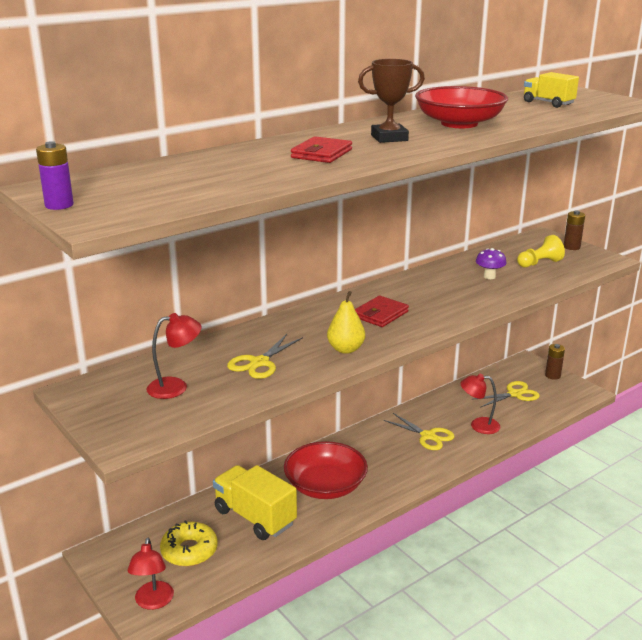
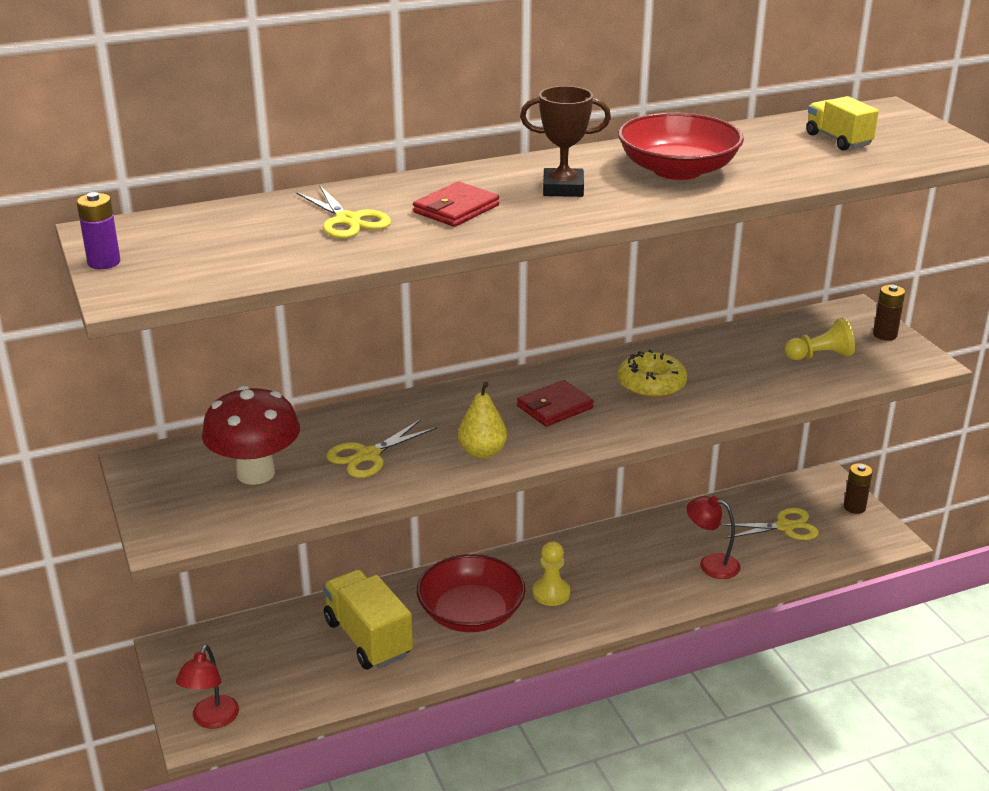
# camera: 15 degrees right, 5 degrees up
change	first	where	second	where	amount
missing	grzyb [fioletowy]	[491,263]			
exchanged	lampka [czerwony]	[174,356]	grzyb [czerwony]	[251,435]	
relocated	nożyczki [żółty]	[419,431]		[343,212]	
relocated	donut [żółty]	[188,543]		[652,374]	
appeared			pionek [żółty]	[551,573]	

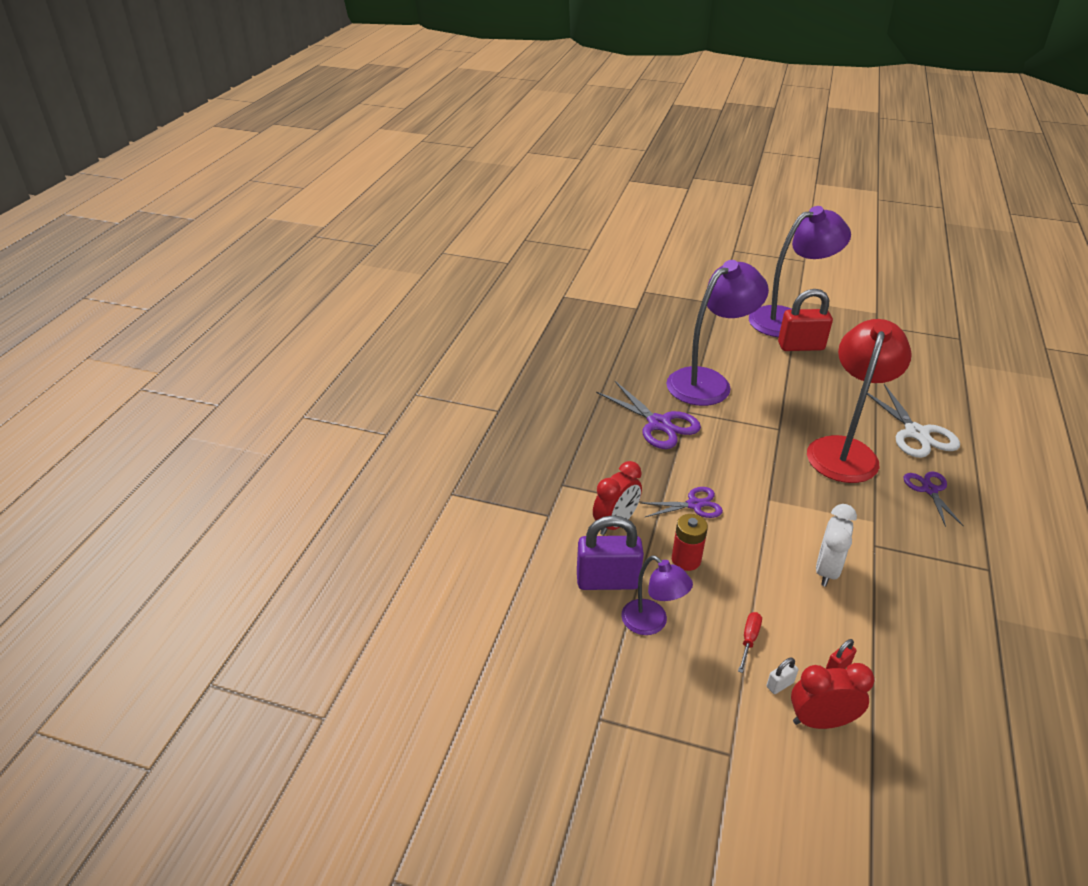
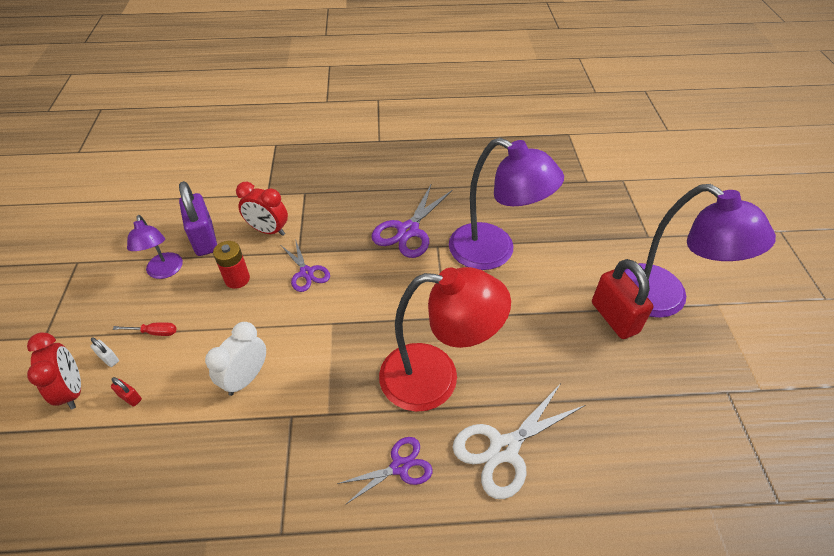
# camera: 70 degrees right, 10 degrees up
change	first	where	second	where	amount
spun	budzik [biały]	[836,545]		[235,359]	60 degrees counterclockwise
spun	lampka [fioletowy]	[657,595]		[155,247]	45 degrees counterclockwise

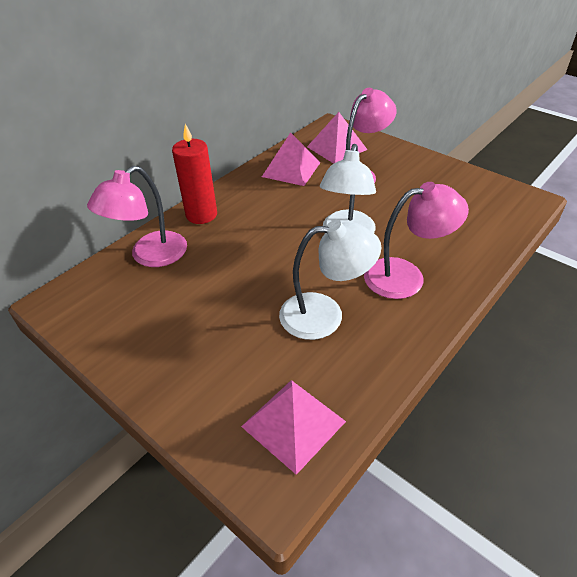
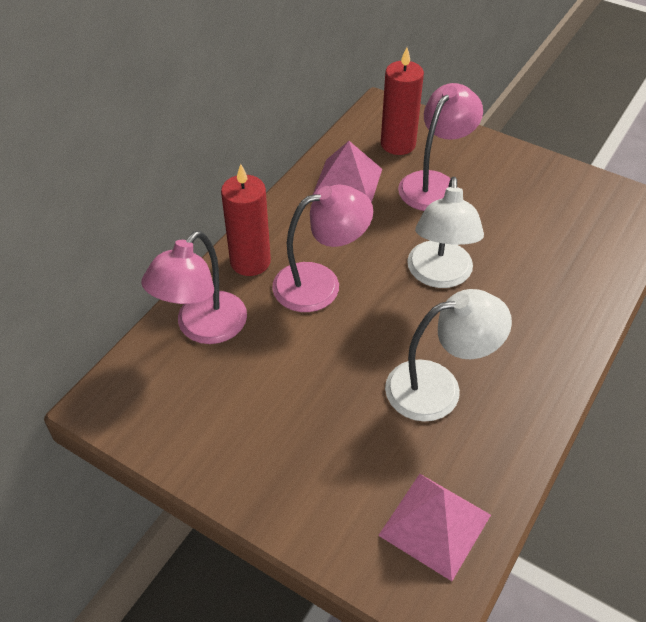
# camera: 10 degrees left, 5 degrees up
change	first	where	second	where	amount
exchanged	piramida [różowy]	[337,138]	świeca [czerwony]	[402,101]	
relocated	lampka [różowy]	[416,240]		[322,248]	

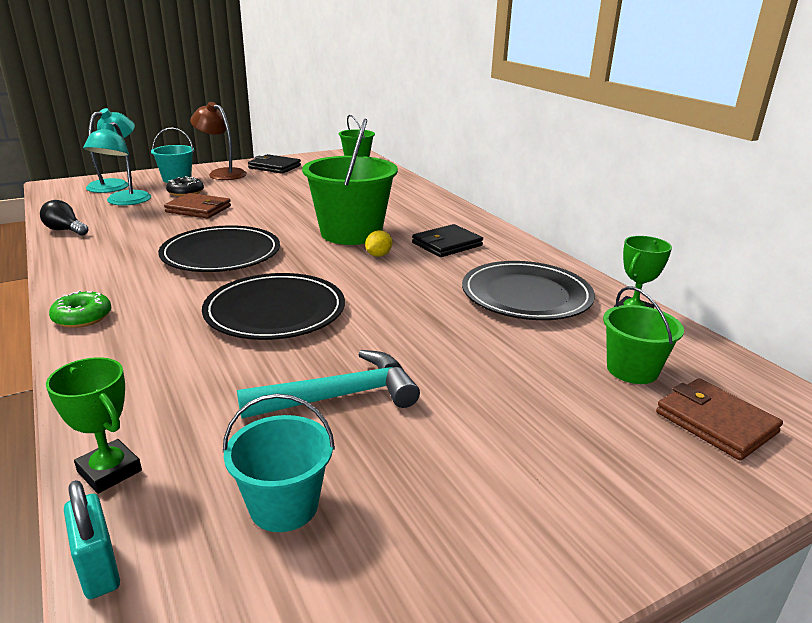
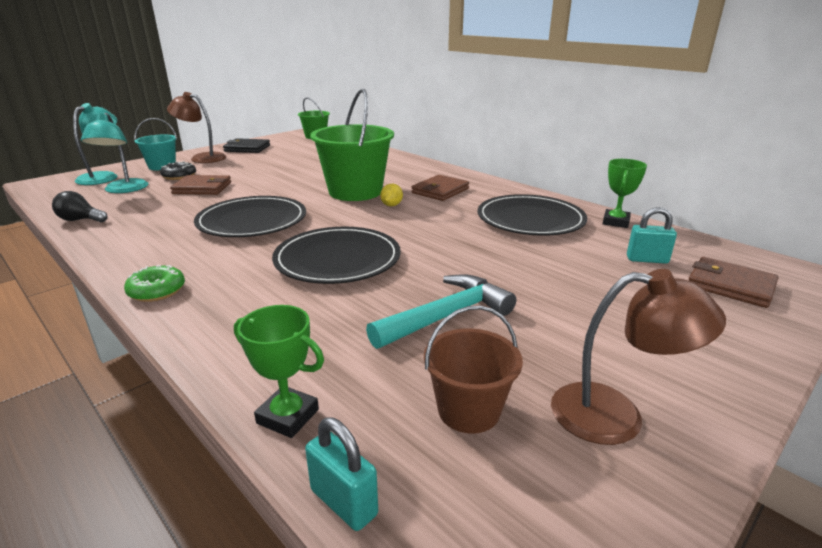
# camera: 15 degrees left, 0 degrees up
change	first	where	second	where	amount
colour	portfel [czarny]	[447,240]	portfel [brązowy]	[440,188]	
exchanged	wiadro [zielony]	[643,335]	kłódka [turkusowy]	[652,235]	
colour	wiadro [turkusowy]	[279,463]	wiadro [brązowy]	[473,370]	
appeared			lampka [brązowy]	[638,357]	

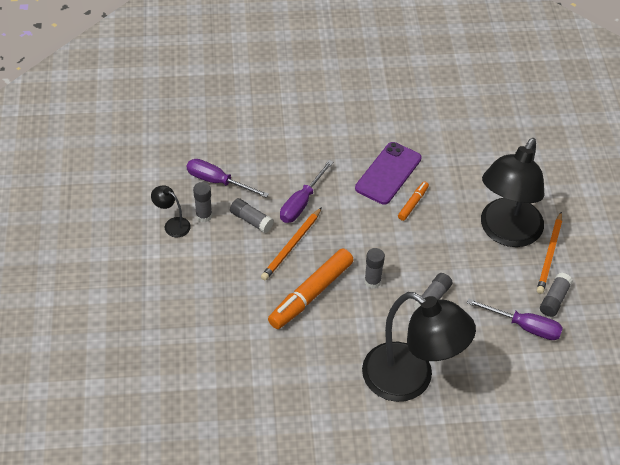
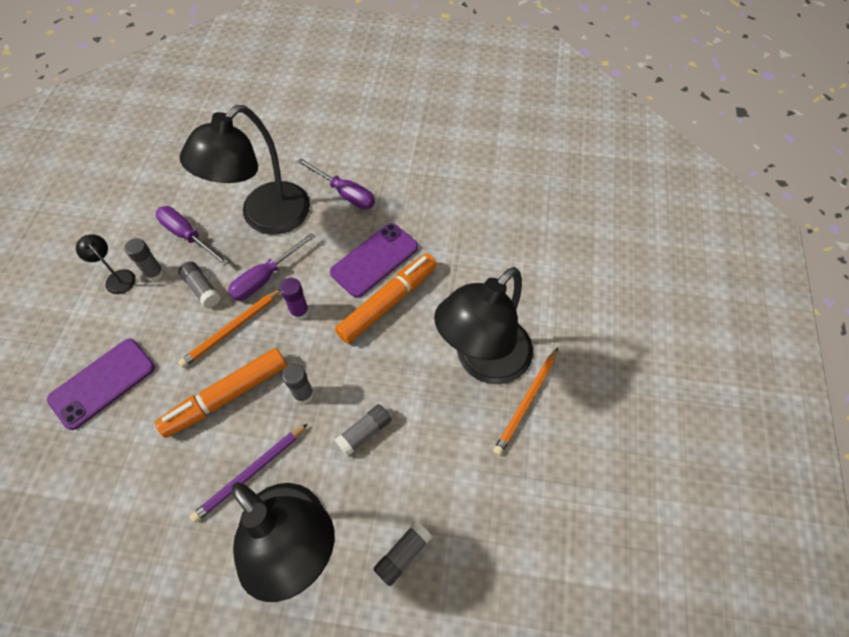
# camera: 15 degrees right, 10 degrees up
change	first	where	second	where	amount
size	flamaster [pomarańczowy]	[413,201]		[386,299]	x2.04
relocated	klej w sztyfcie [szary]	[556,295]		[402,553]	
relocated	śrubokręt [fioletowy]	[515,319]		[336,184]	
appeared			lampka [czarny]	[245,170]	
appeared			klej w sztyfcie [fioletowy]	[294,299]	
appeared			telefon [fioletowy]	[101,384]	
appeared			ołówek [fioletowy]	[249,473]	

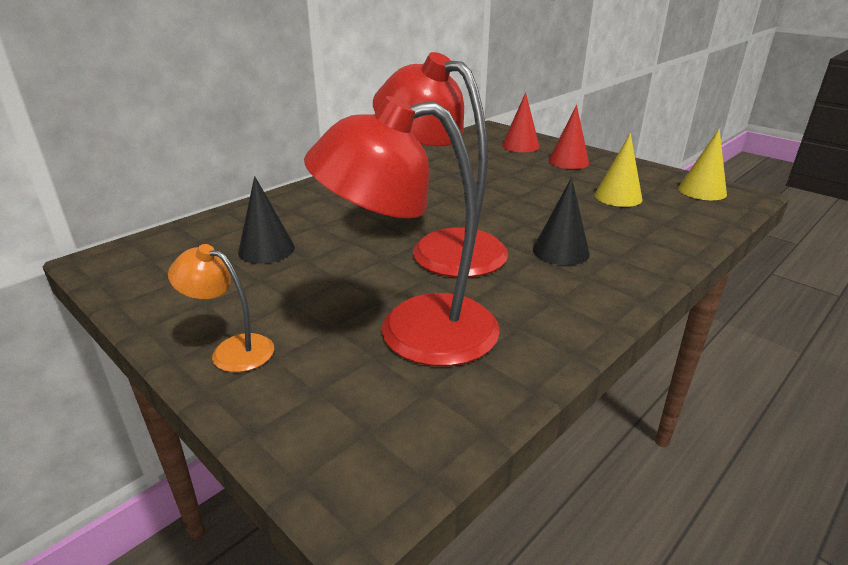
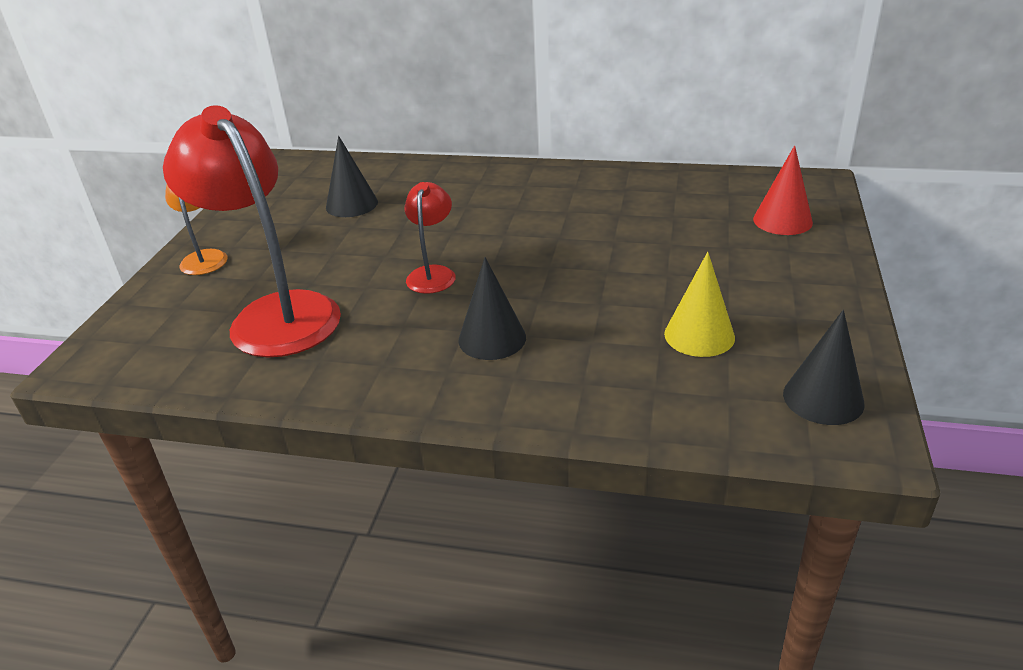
# camera: 60 degrees right, 5 degrees up
change	first	where	second	where	amount
size	lampka [czerwony]	[440,165]		[430,238]	x0.48
missing	stożek [czerwony]	[568,137]			
colour	stożek [żółty]	[702,164]	stożek [czarny]	[824,367]	

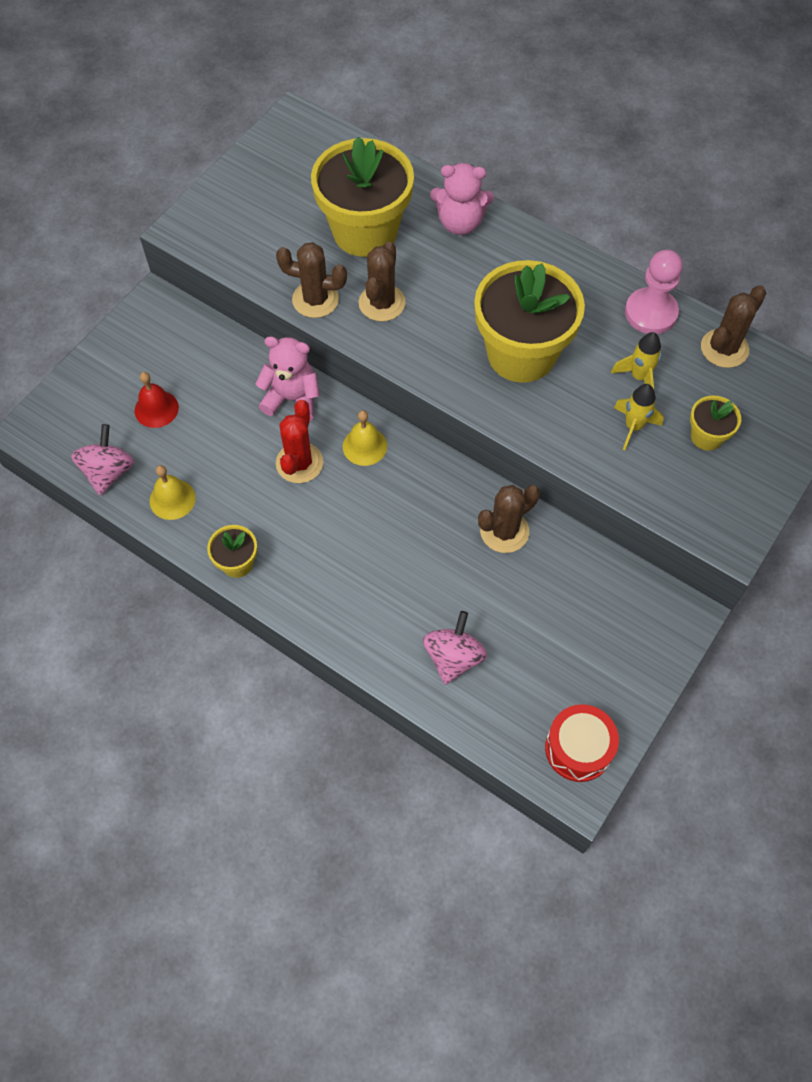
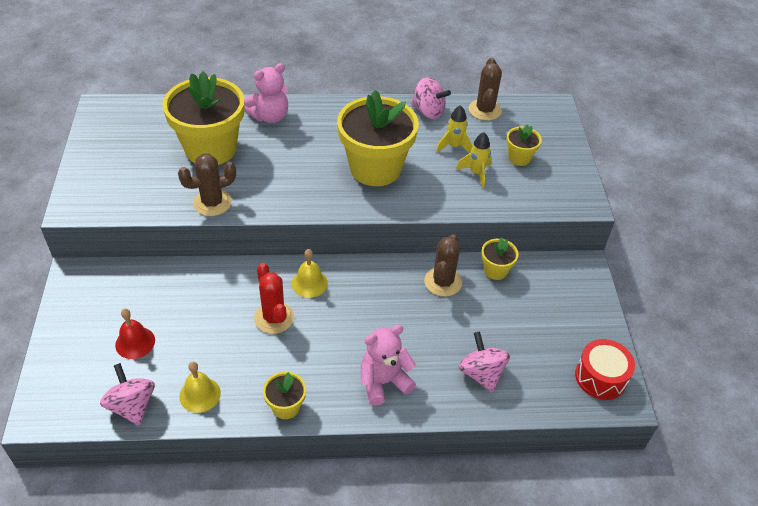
# camera: 40 degrees left, 15 degrees down
change	first	where	second	where	amount
missing	kaktus [brązowy]	[382,282]			
exchanged	pionek [różowy]	[654,292]	bączek [różowy]	[431,98]	
relocated	miś [różowy]	[287,378]		[388,365]	
appeared			doniczka [żółty]	[500,259]	

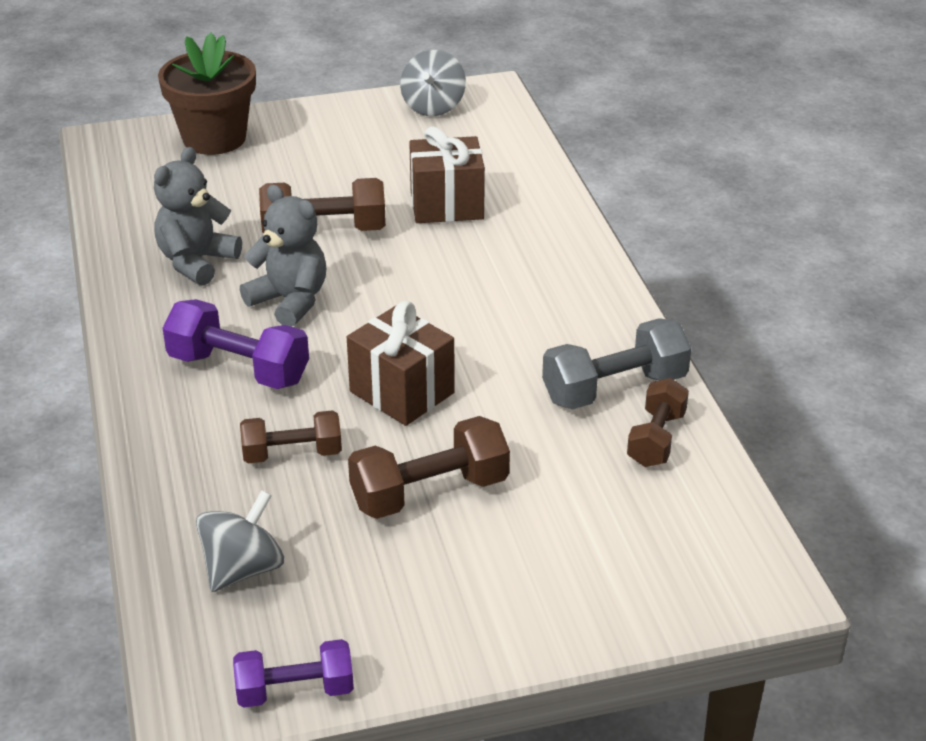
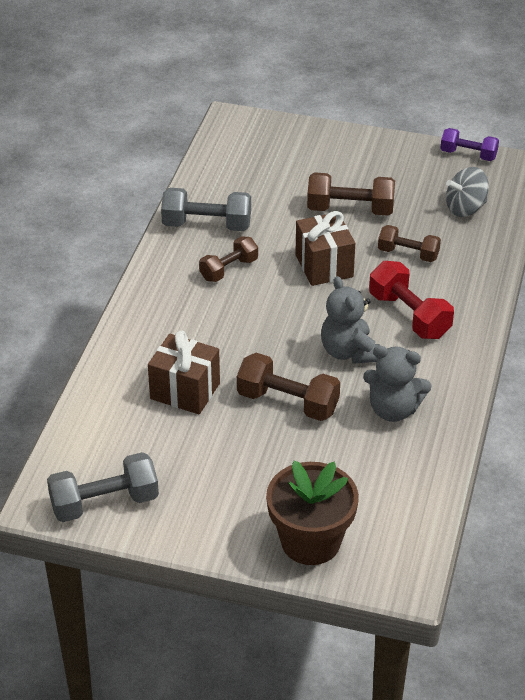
# camera: 150 degrees left, 5 degrees up
change	first	where	second	where	amount
exchanged	bączek [szary]	[433,83]	hantel [szary]	[103,487]	
spun	miś [szary]	[198,216]		[397,384]	45 degrees clockwise
colour	hantel [fioletowy]	[236,344]	hantel [czerwony]	[411,300]	
relocated	hantel [brązowy]	[658,422]		[228,259]	

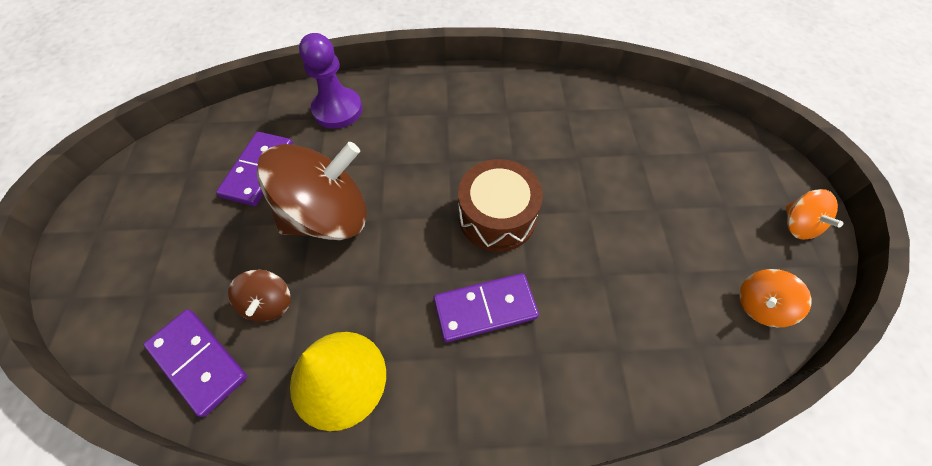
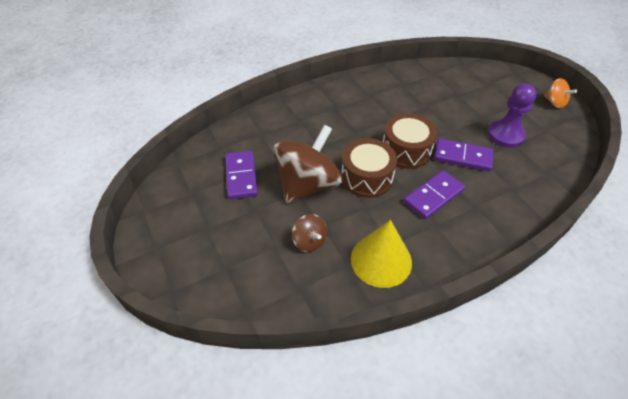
# camera: 25 degrees left, 10 degrees down
change	first	where	second	where	amount
relocated	pionek [fioletowy]	[331,81]		[512,116]	
missing	bączek [pomarańczowy]	[775,298]			
relocated	kostka domina [fioletowy]	[195,363]		[464,154]	
appeared			bęben [brązowy]	[369,168]	

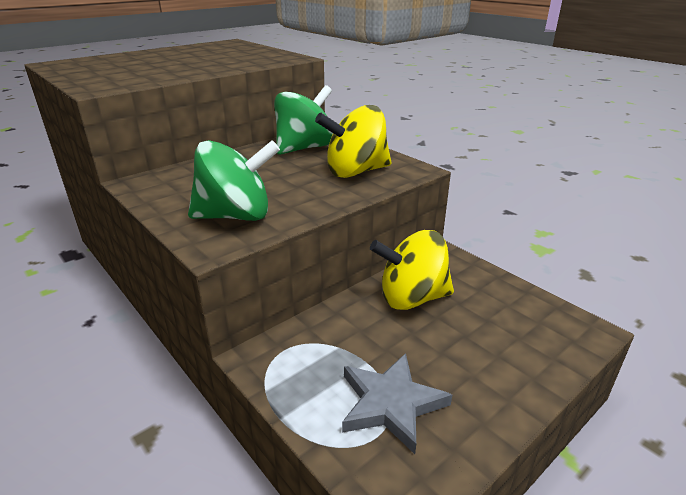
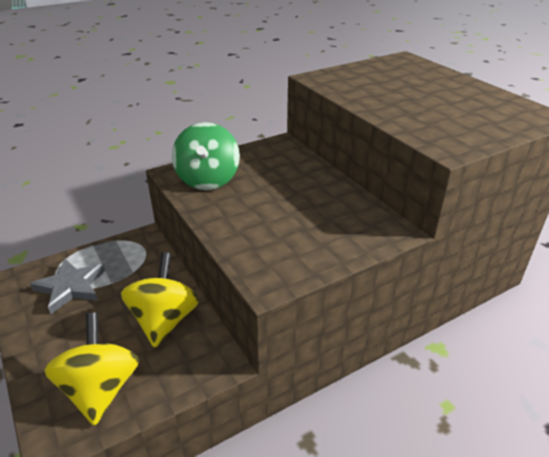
# camera: 100 degrees right, 5 degrees up
change	first	where	second	where	amount
missing	bączek [zielony]	[303,120]			
relocated	bączek [żółty]	[353,141]		[91,369]	

